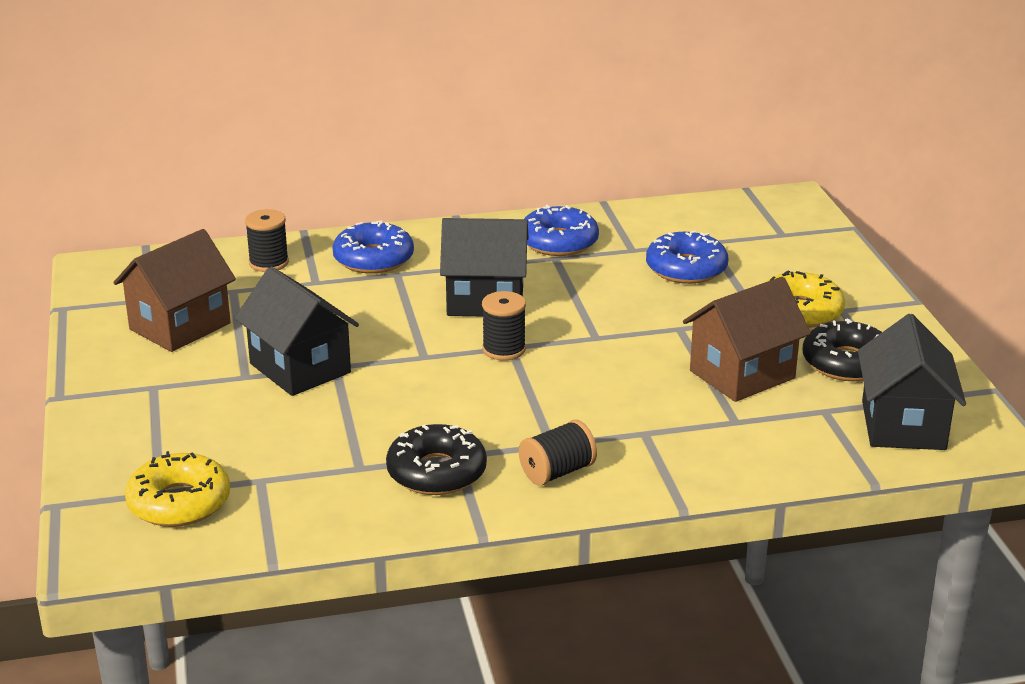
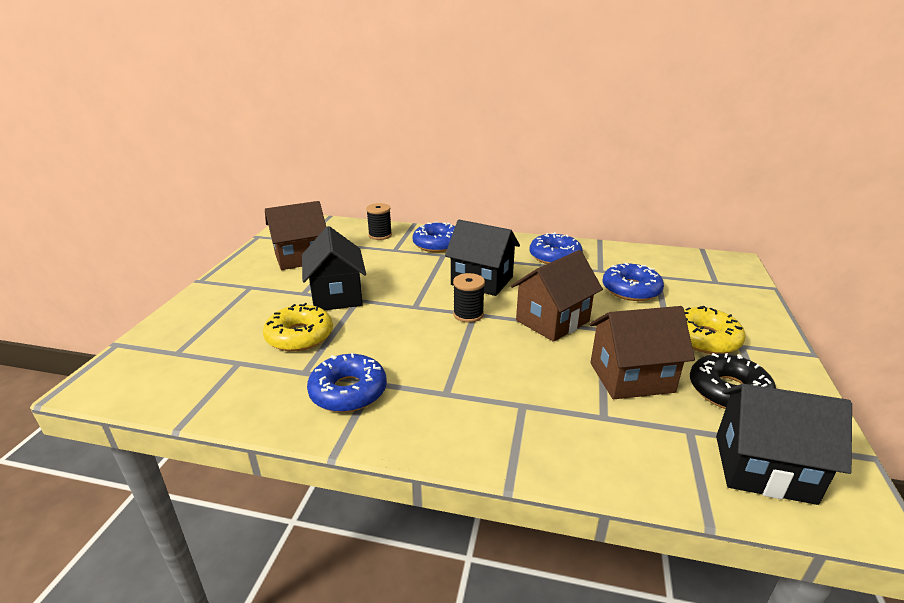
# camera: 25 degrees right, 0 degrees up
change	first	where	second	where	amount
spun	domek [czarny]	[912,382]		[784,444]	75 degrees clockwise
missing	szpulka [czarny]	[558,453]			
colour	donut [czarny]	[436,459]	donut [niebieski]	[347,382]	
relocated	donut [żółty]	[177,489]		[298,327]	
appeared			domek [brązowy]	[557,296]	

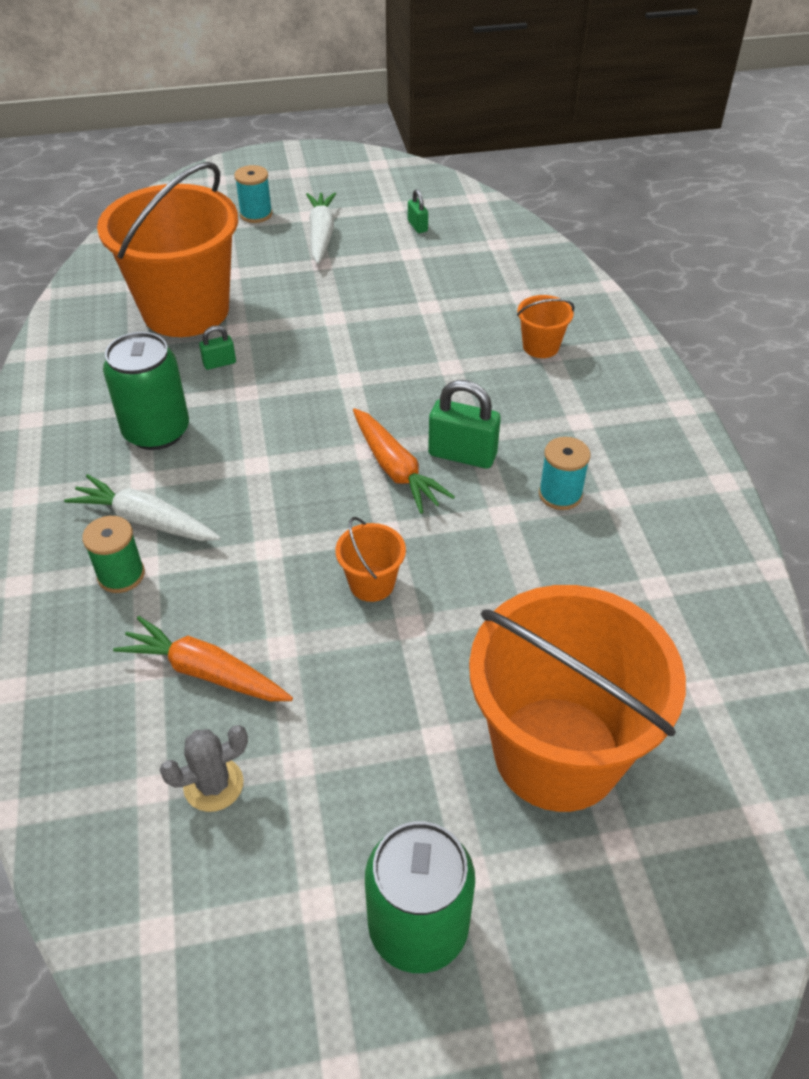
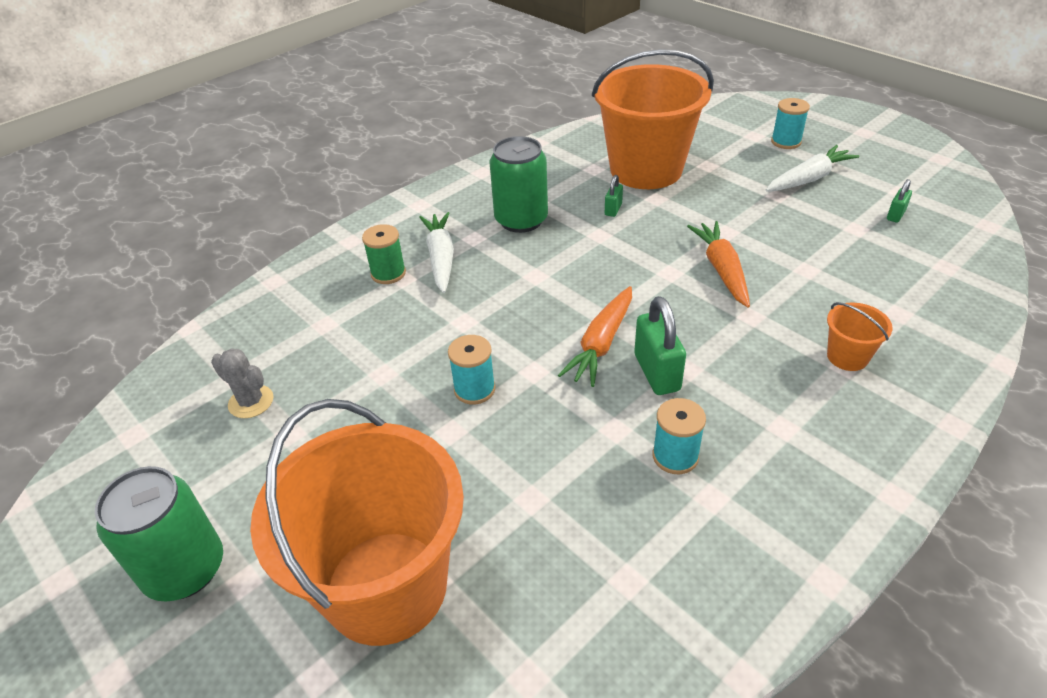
# camera: 60 degrees right, 5 degrees down
change	first	where	second	where	amount
spun	kłódka [zielony]	[217,347]		[614,196]	75 degrees clockwise
exchanged	wiadro [pomarańczowy]	[370,559]	szpulka [turkusowy]	[471,370]	
relocated	marchewka [pomarańczowy]	[203,658]		[718,264]	

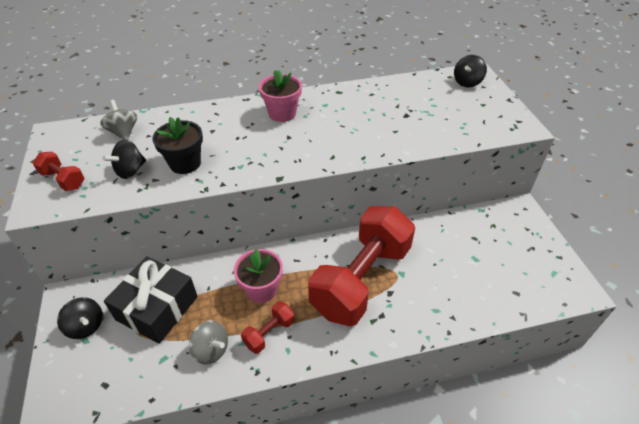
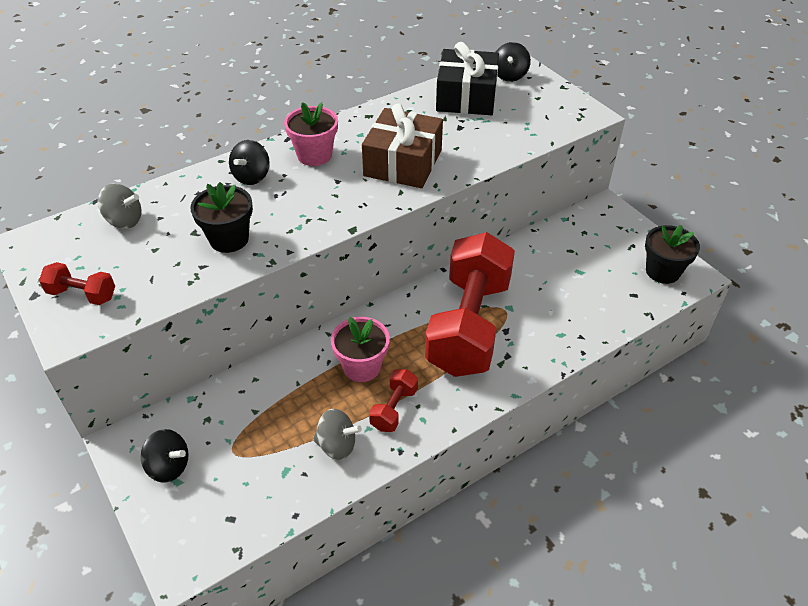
# camera: 20 degrees left, 0 degrees up
change	first	where	second	where	amount
spun	bączek [szary]	[118,120]		[120,206]	150 degrees clockwise
relocated	bączek [czarny]	[124,159]		[249,162]	
relocated	prezent [czarny]	[151,300]		[467,78]	
appeared			prezent [brązowy]	[402,146]	
appeared			doniczka [czarny]	[672,254]	

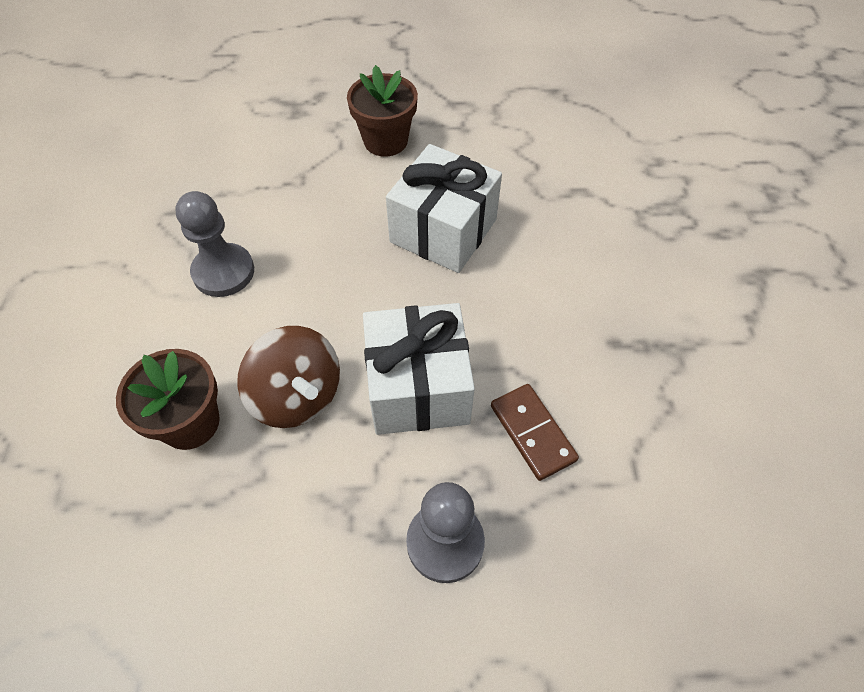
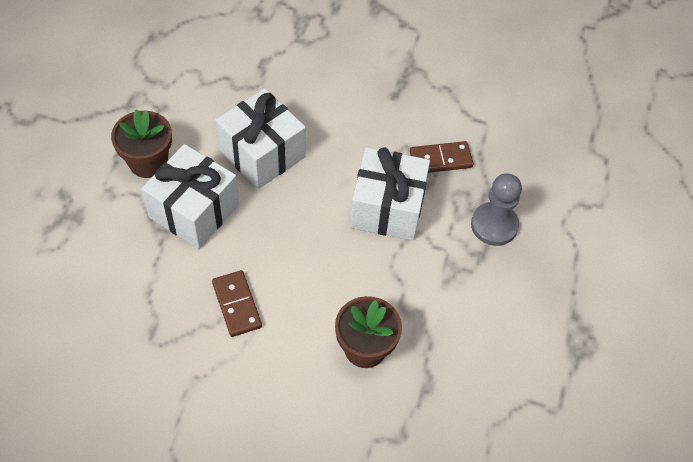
# camera: 75 degrees left, 0 degrees up
change	first	where	second	where	amount
exchanged	pionek [szary]	[214,244]	kostka domina [brązowy]	[237,303]	
missing	bączek [brązowy]	[288,377]			
appeared			prezent [biały]	[190,196]	

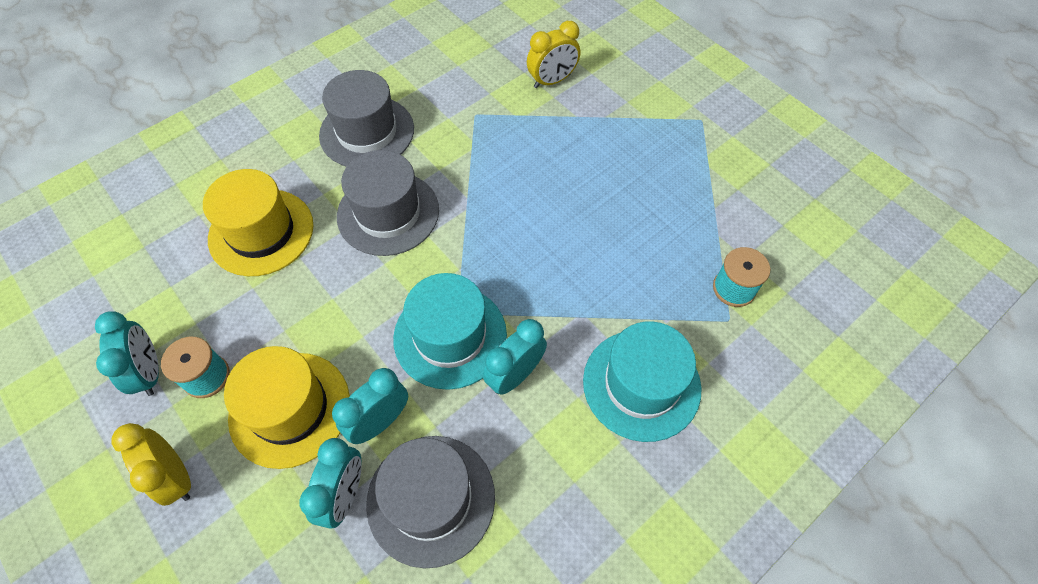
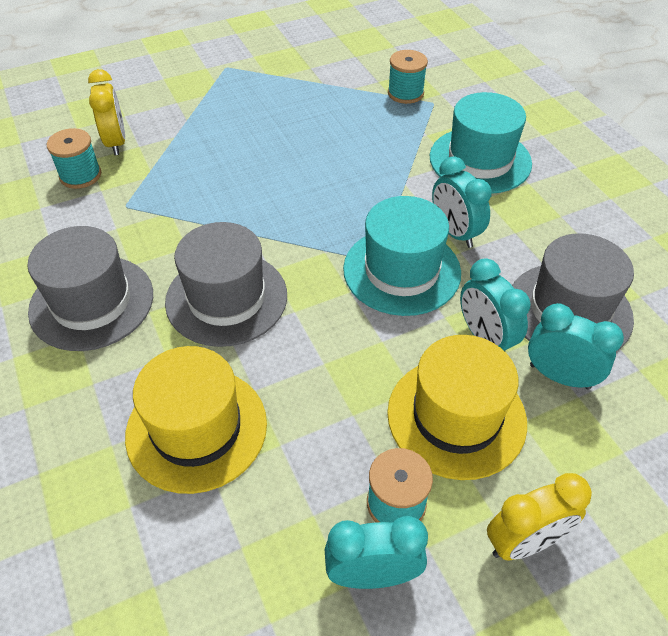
# camera: 75 degrees left, 10 degrees down
change	first	where	second	where	amount
appeared			szpulka [turkusowy]	[74,158]	

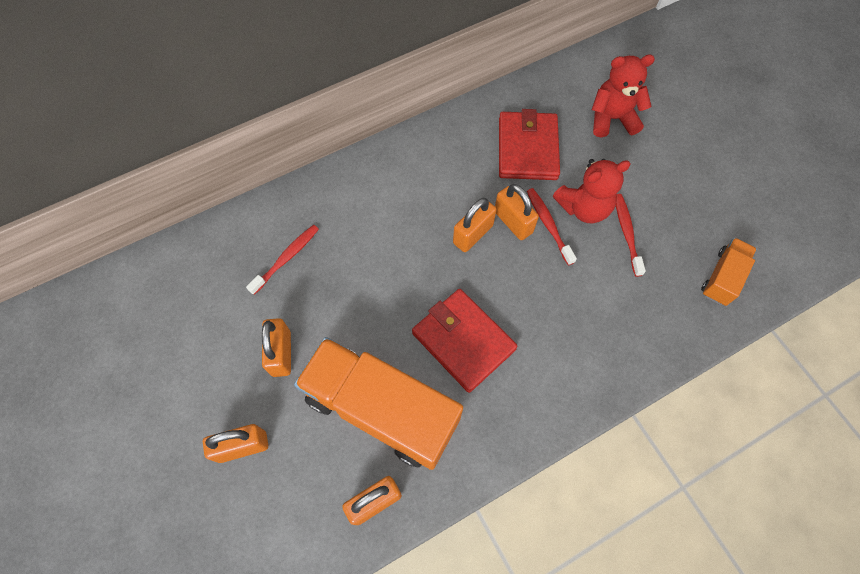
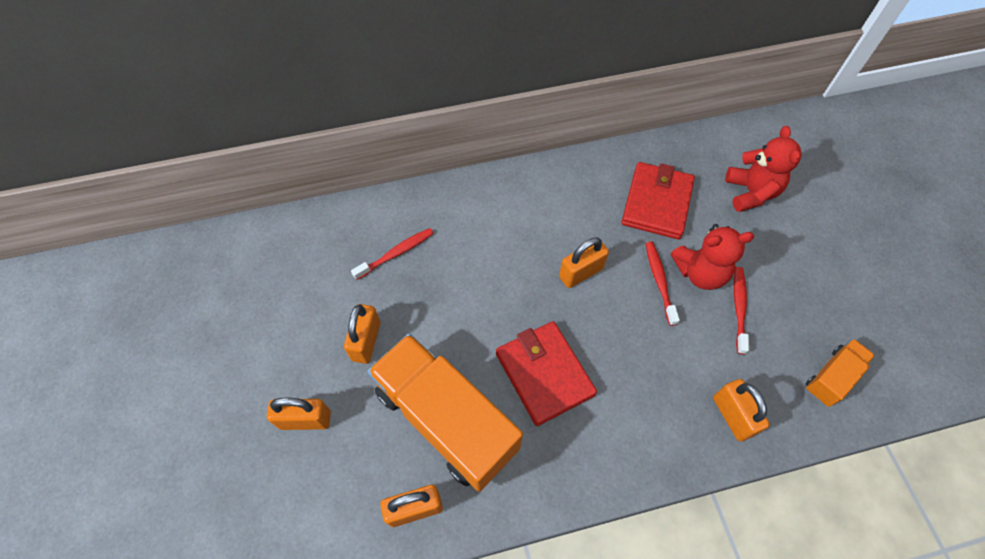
# camera: 15 degrees right, 5 degrees down
change	first	where	second	where	amount
spun	miś [czerwony]	[623,96]		[763,169]	75 degrees clockwise
relocated	kłódka [pomarańczowy]	[517,212]		[741,410]	

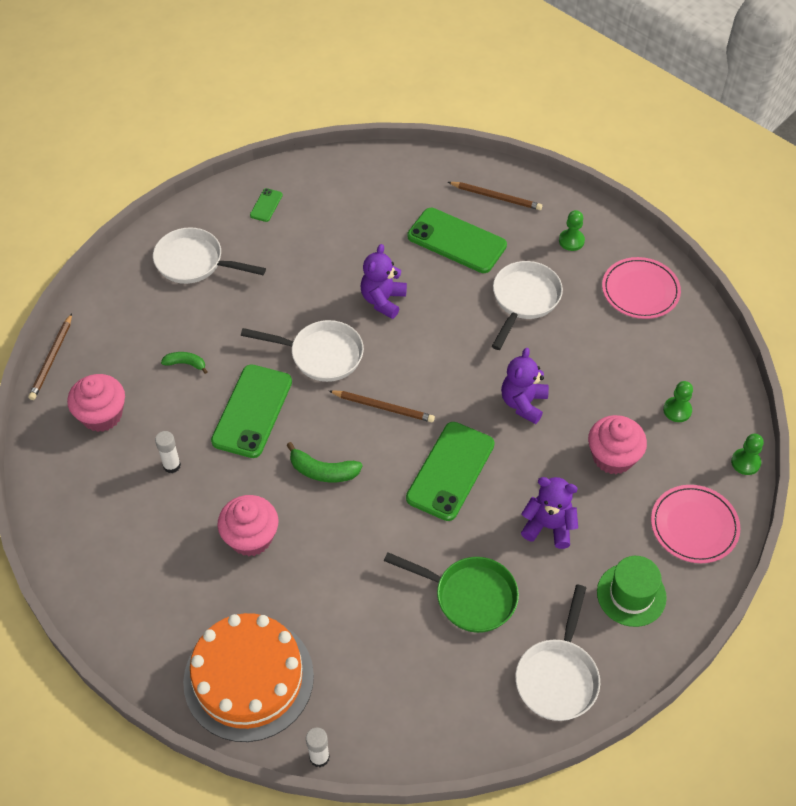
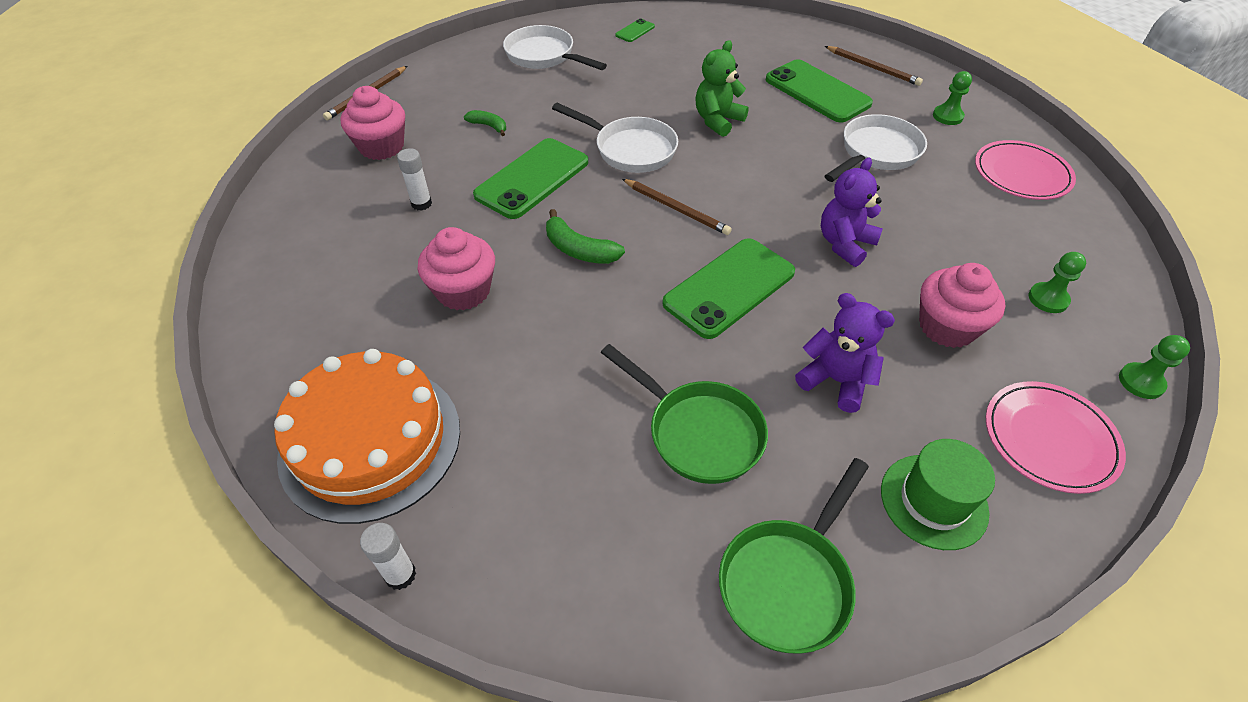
# camera: 20 degrees right, 5 degrees down
change	first	where	second	where	amount
colour	miś [fioletowy]	[384,281]	miś [zielony]	[722,88]	
colour	patelnia [biały]	[557,653]	patelnia [zielony]	[794,556]	

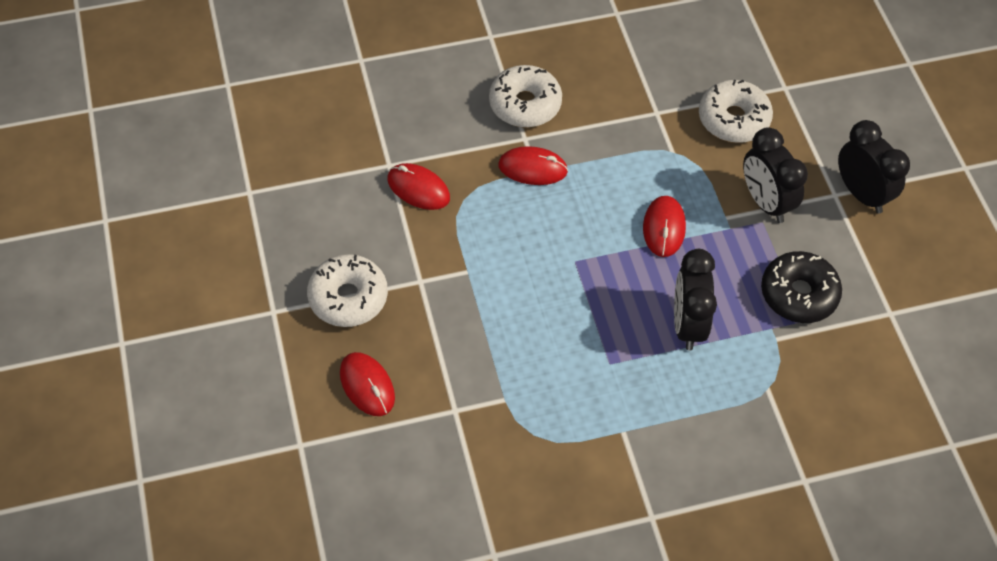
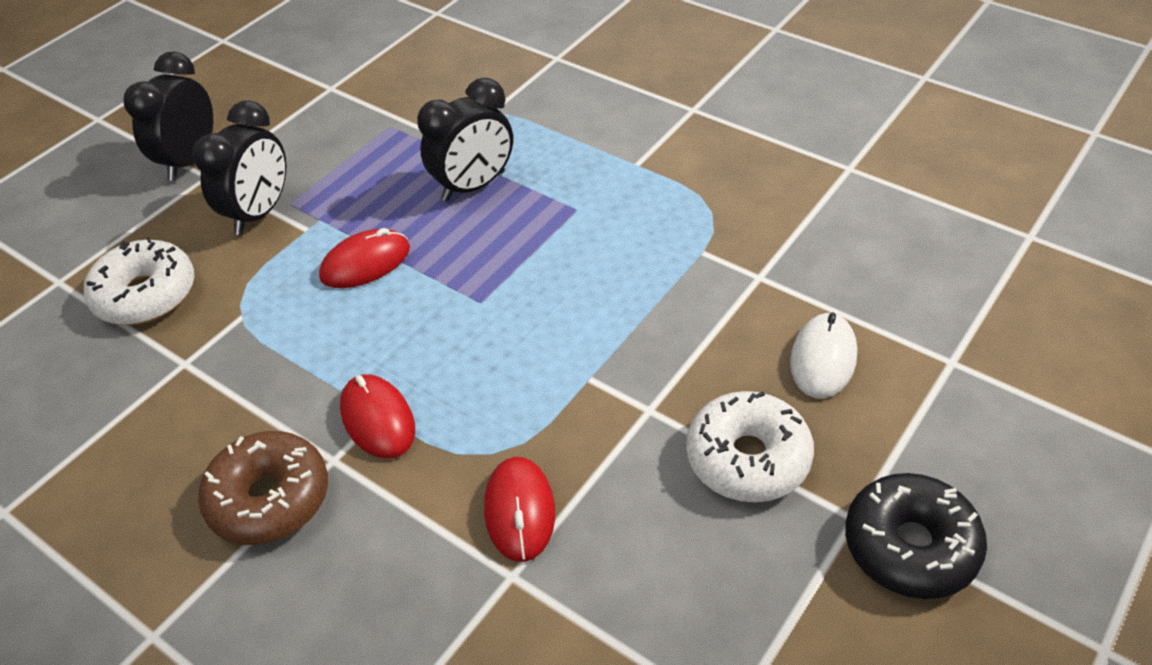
# camera: 125 degrees left, 10 degrees down
change	first	where	second	where	amount
colour	donut [biały]	[525,96]	donut [brązowy]	[263,488]	
relocated	donut [czarny]	[801,287]		[916,536]	
colour	myszka [czerwony]	[367,384]	myszka [biały]	[823,355]	

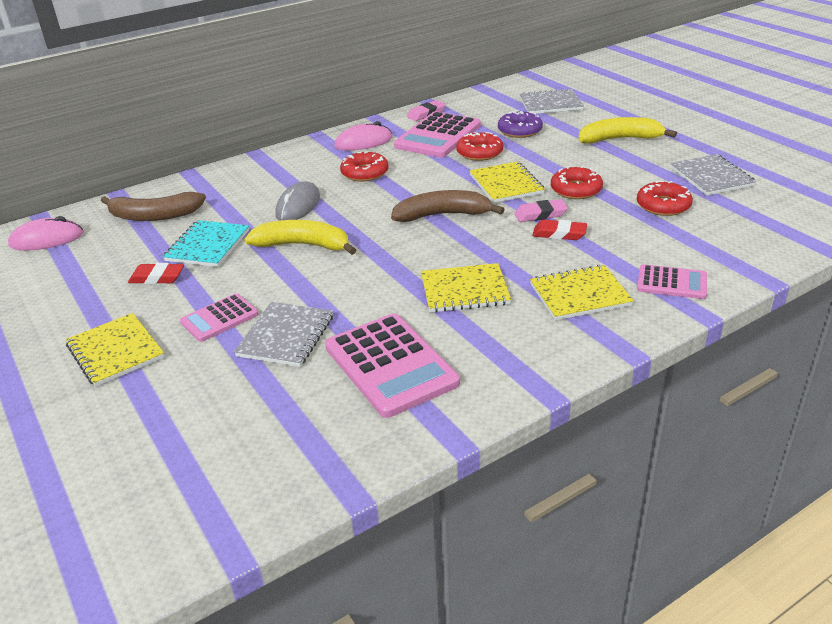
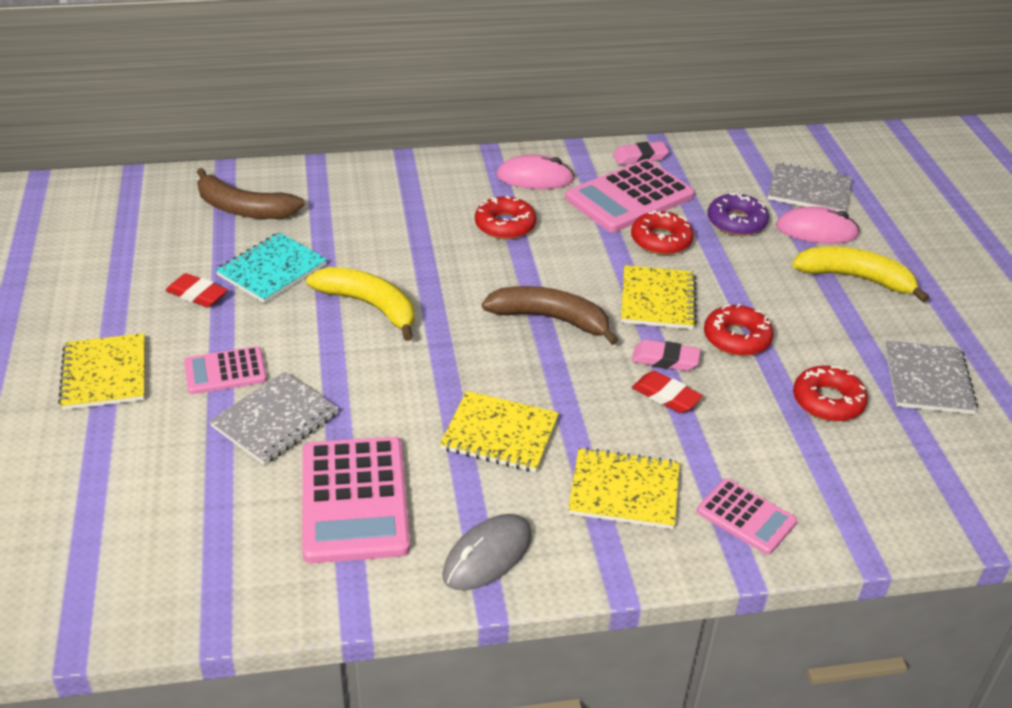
# camera: 20 degrees right, 5 degrees up
change	first	where	second	where	amount
relocated	myszka [szary]	[297,201]		[487,552]	
relocated	myszka [różowy]	[46,233]		[818,225]	

